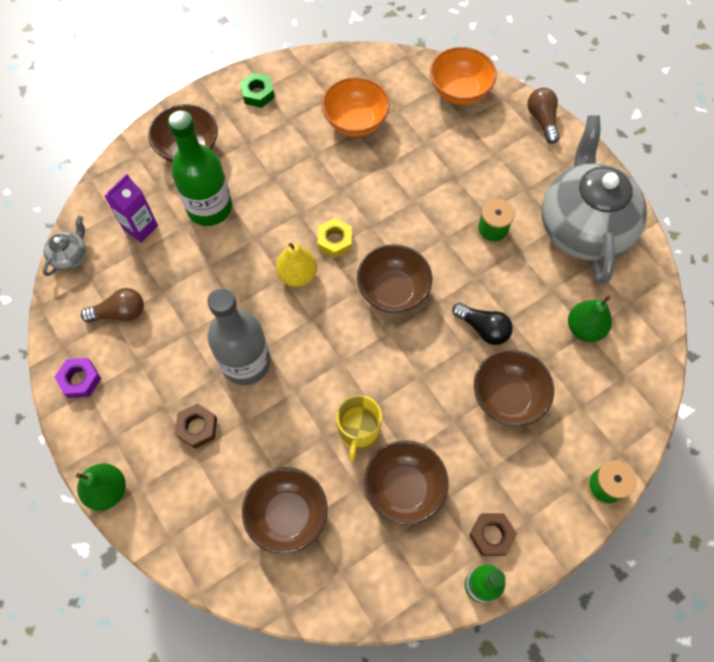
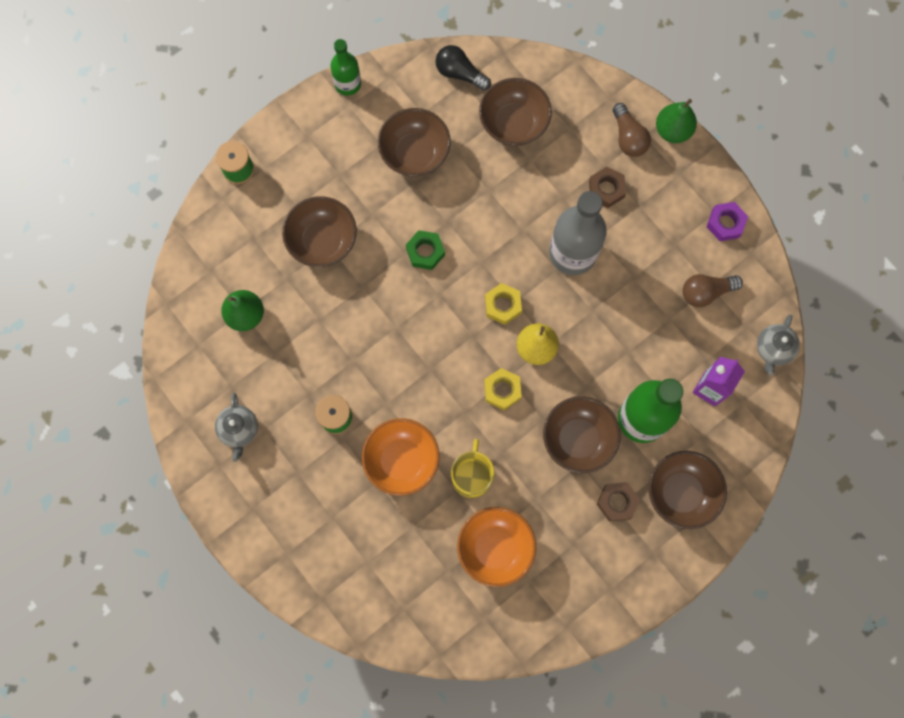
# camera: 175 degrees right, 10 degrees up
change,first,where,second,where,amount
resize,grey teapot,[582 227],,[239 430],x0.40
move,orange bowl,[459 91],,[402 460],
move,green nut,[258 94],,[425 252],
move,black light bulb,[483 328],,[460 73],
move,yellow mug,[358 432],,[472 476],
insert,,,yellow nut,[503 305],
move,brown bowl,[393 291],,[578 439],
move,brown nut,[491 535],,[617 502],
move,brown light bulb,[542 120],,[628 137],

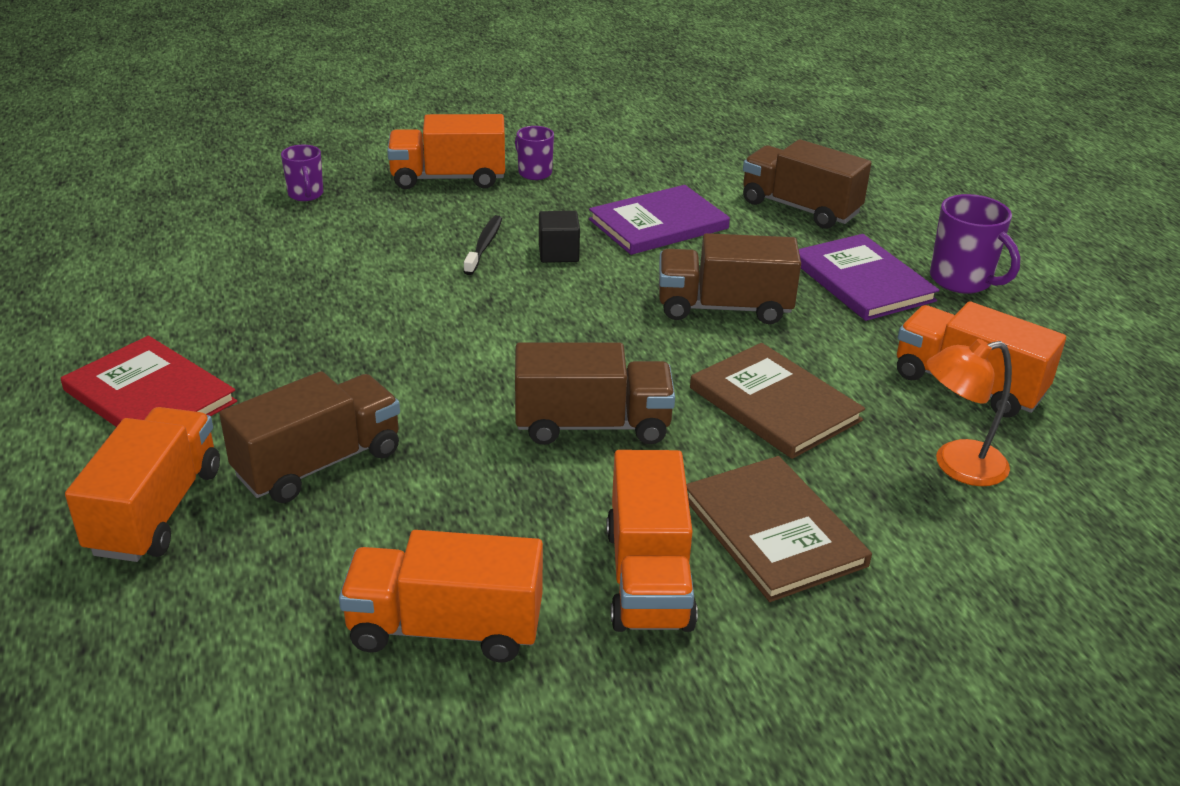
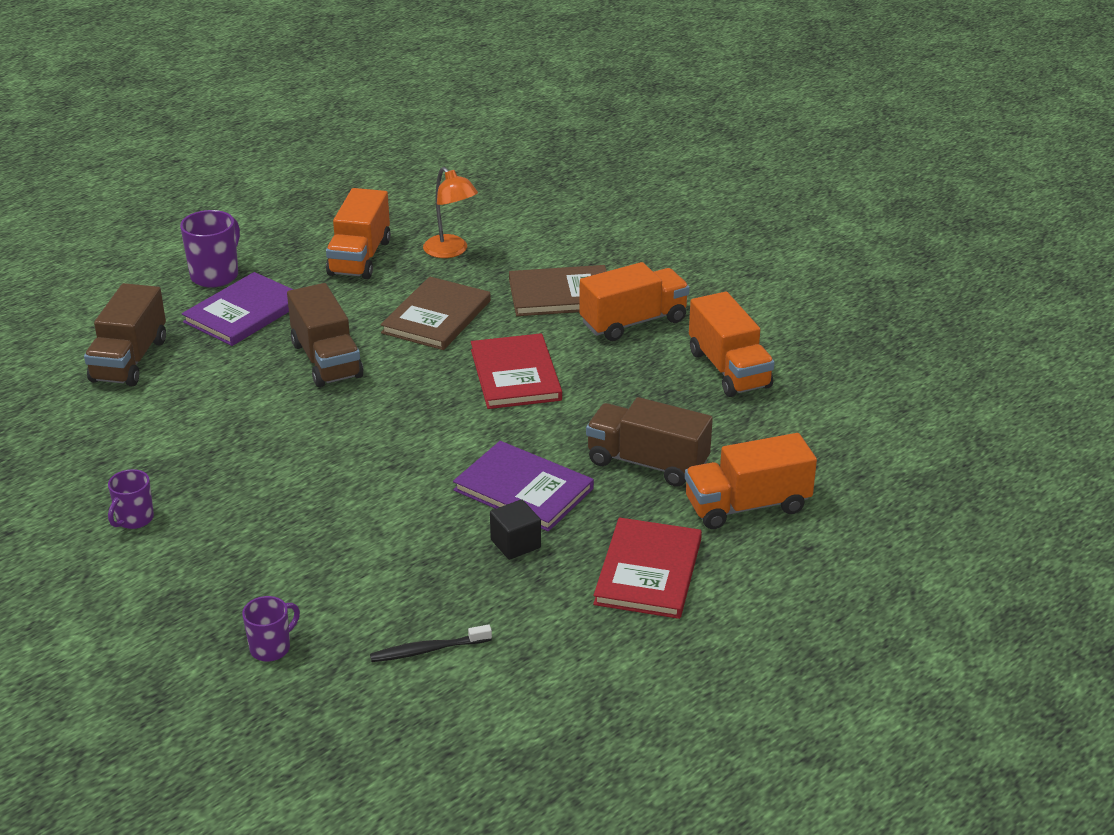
# camera: 115 degrees left, 0 degrees up
change,first,where,second,where,amount
move,black toothbrush,[484 245],,[428 650],
move,purple book,[658 224],,[523 489],
replace,brown truck,[592 425],red book,[516 375],
move,black cube,[558 253],,[515 544],
rotate,brown book,[774 531],,[561 294],45 degrees clockwise
delete,orange truck,[448 178],,,

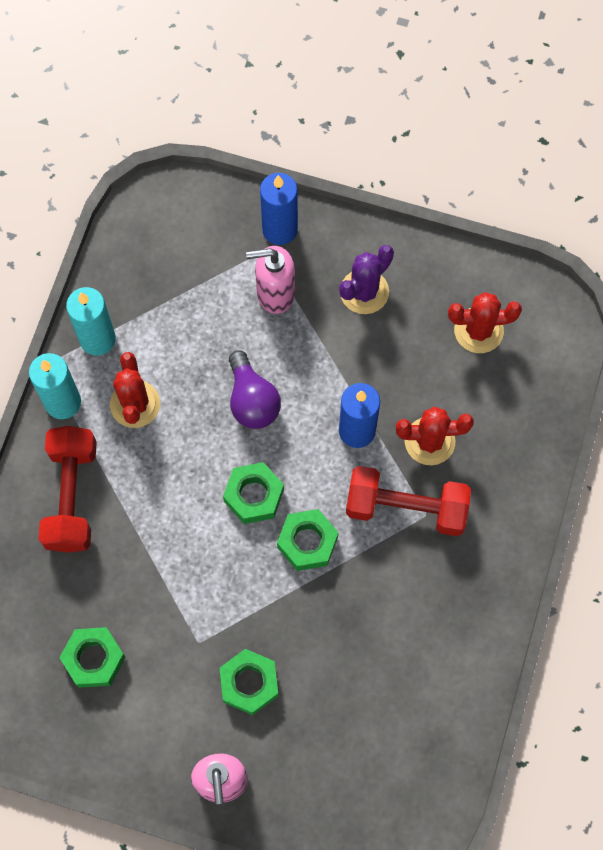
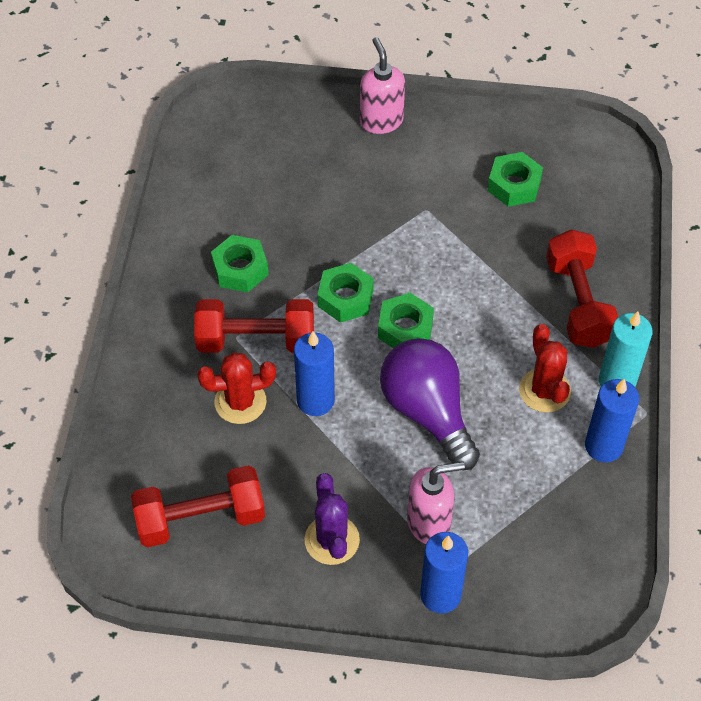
# camera: 170 degrees right, 15 degrees down
change,first,where,second,where,amount
replace,red cactus,[478 330],red dumbbell,[200 518],
move,green nut,[249 683],,[240 269],
rotate,purple cactus,[364 292],,[332 540],45 degrees counterclockwise
resize,purple light bulb,[252 400],,[427 412],x1.51
recolor,turquoise candle,[97 339],blue candle,[603 446],

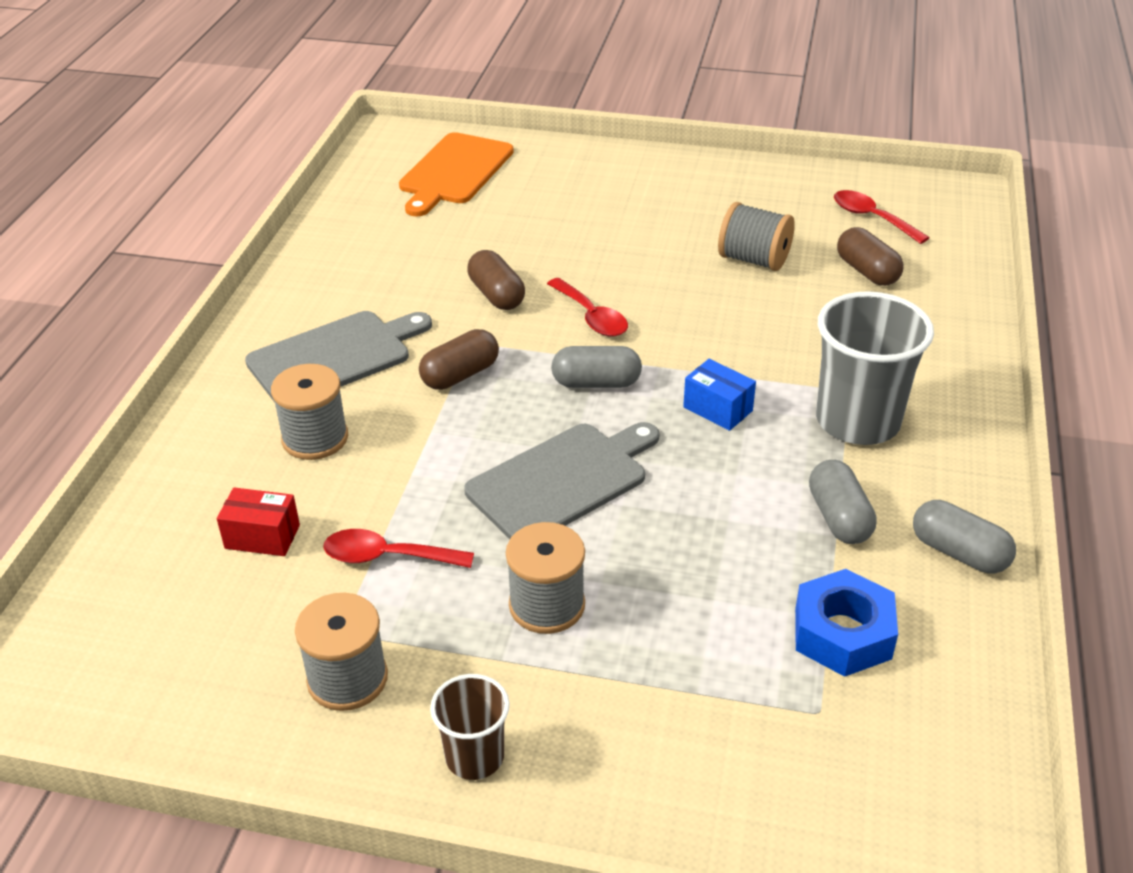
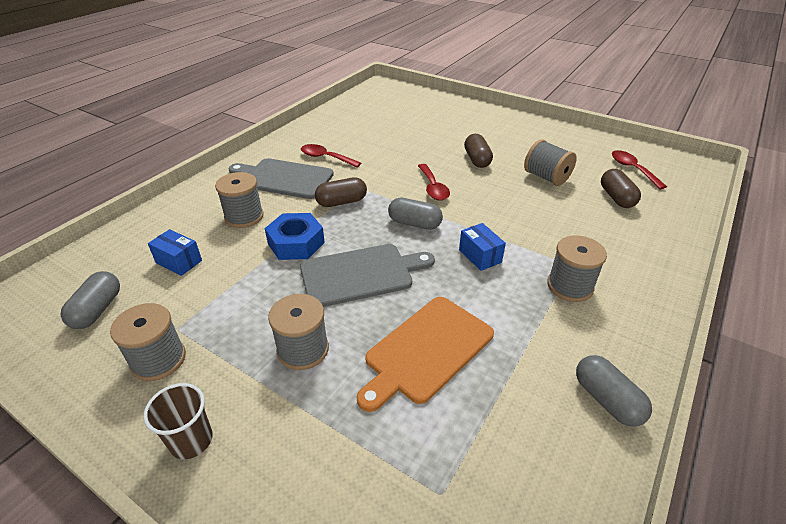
# camera: 20 degrees right, 0 degrees up
change,first,where,second,where,amount
move,grey capsule,[838 517],,[97 310],
recolor,red box,[262 536],blue box,[179 261],
rotate,grey cutting board,[335 356],,[284 178],150 degrees counterclockwise
move,blue nut,[842 633],,[296 243],
move,red spoon,[388 557],,[326 158],
move,orange cutting board,[454 172],,[426 350],
move,brown capsule,[496 295],,[477 160],
replace,grey cup,[857 421],grey spool,[570 286],

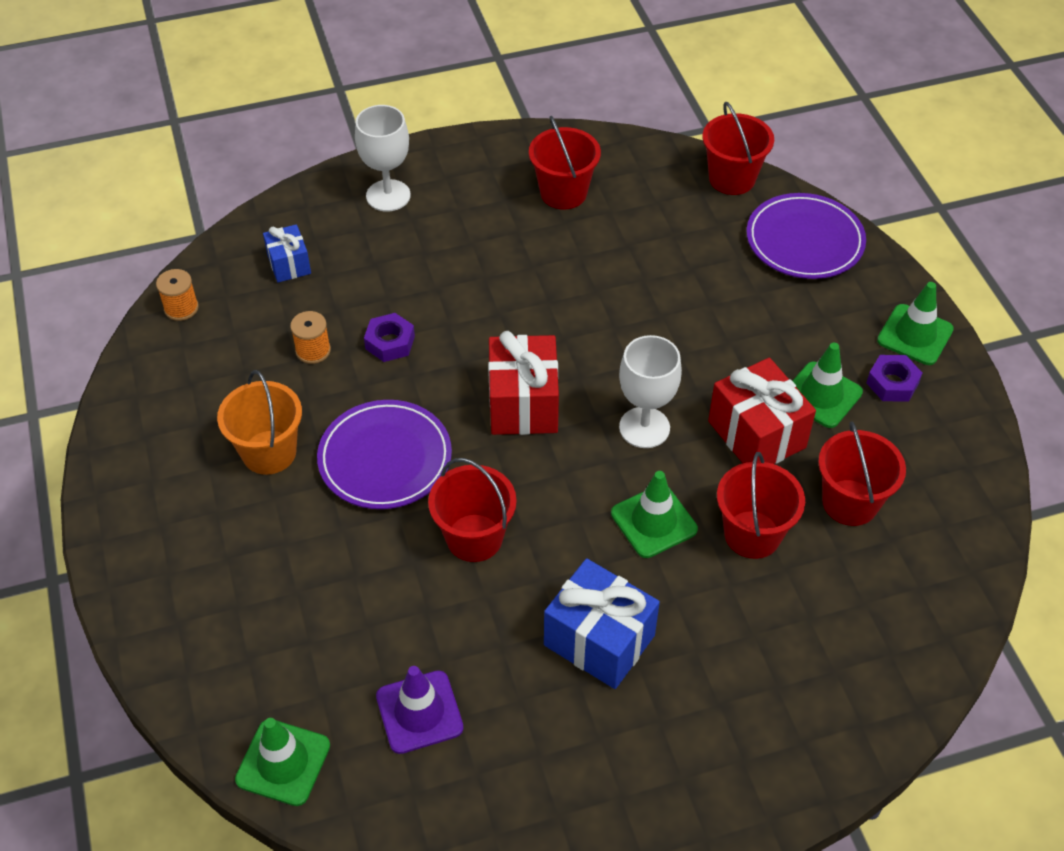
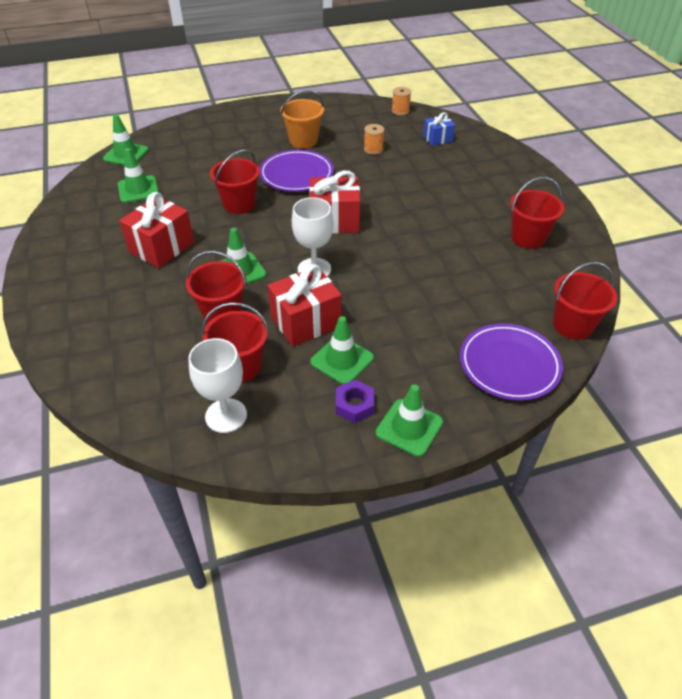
# camera: 90 degrees right, 5 degrees down
change,first,where,second,where,amount
recolor,purple traffic cone,[419 712],green traffic cone,[138 189],
recolor,blue gift,[599 640],red gift,[162 247],
move,white goblet,[388 196],,[226 415],
delete,purple nut,[390 342],,,

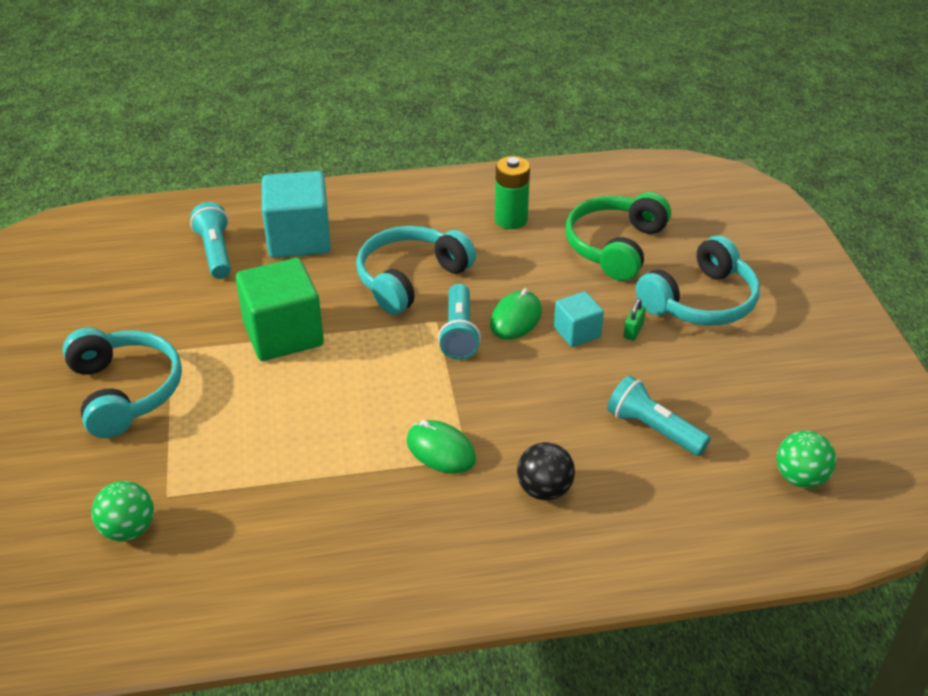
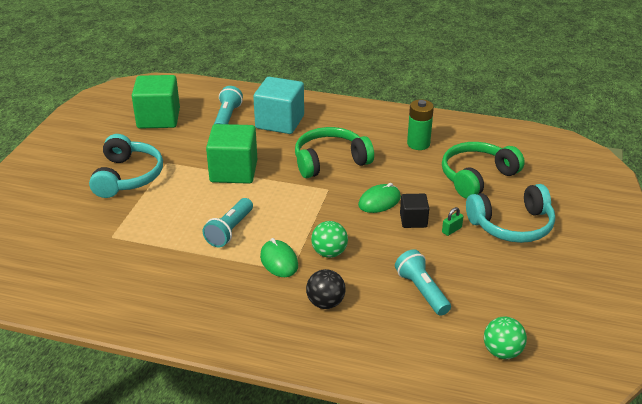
# camera: 25 degrees right, 5 degrees down
change,first,where,second,where,amount
insert,,,green cube,[158 118],
move,turquoise flashlight,[459 333],,[230 230],
recolor,turquoise headphones,[410 279],green headphones,[330 161],
move,green ball,[128 530],,[329 253],
recolor,turquoise cube,[577 332],black cube,[413 220],

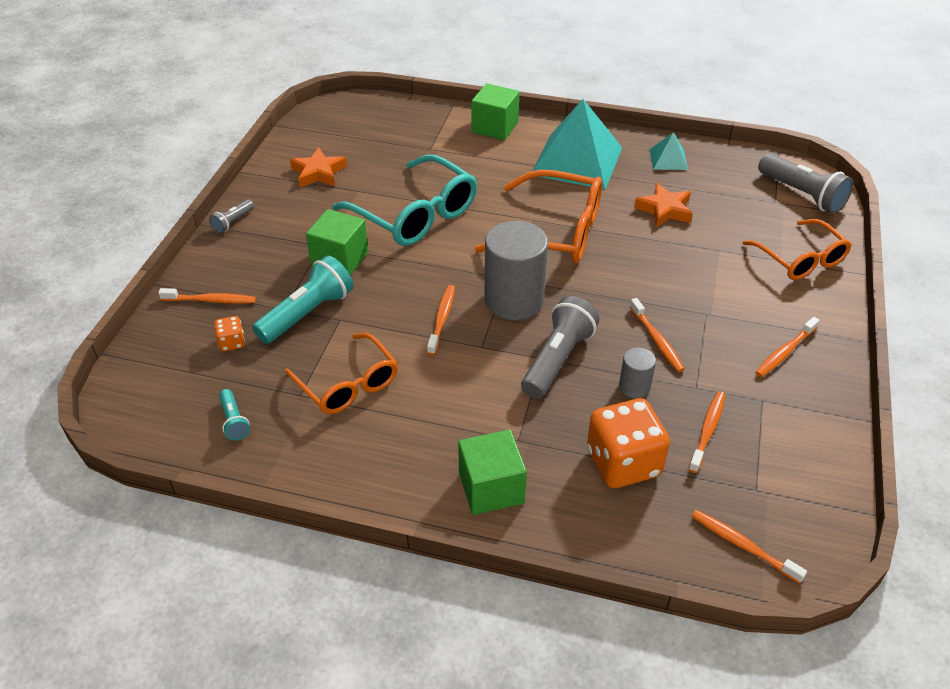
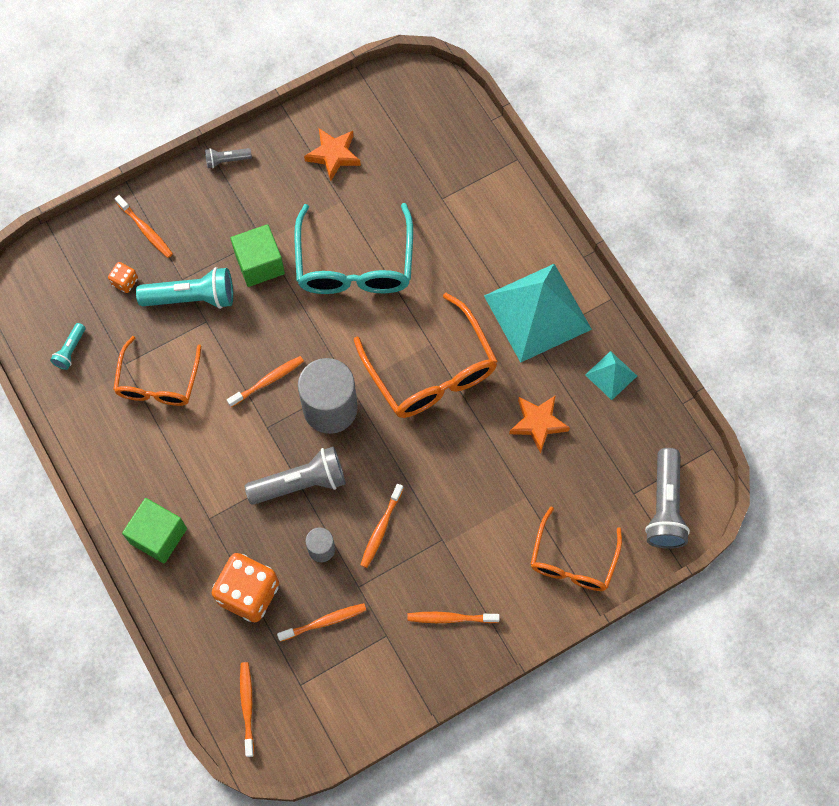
# camera: 45 degrees right, 25 degrees up
change,first,where,second,where,amount
delete,green cube,[495 127],,,

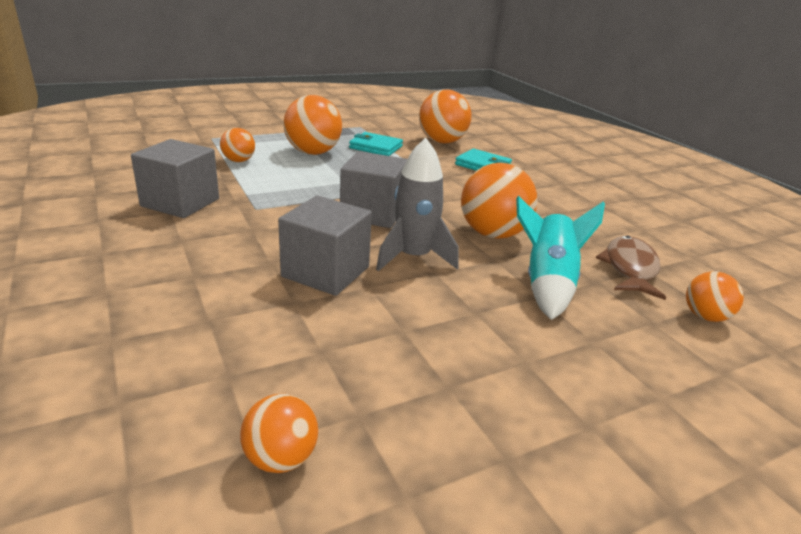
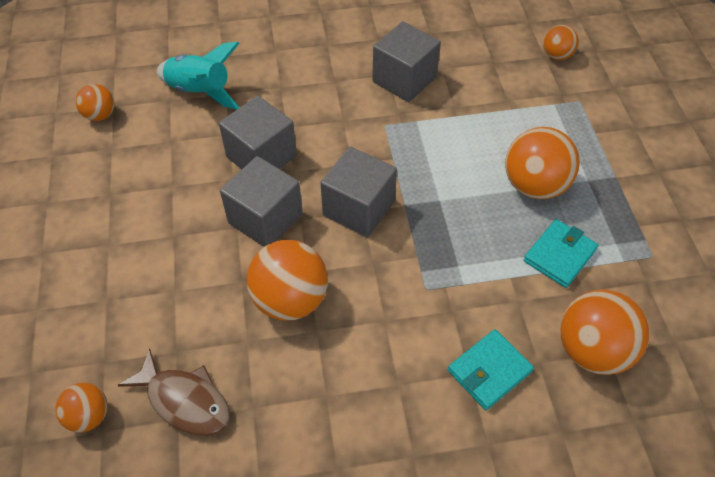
# camera: 110 degrees right, 25 degrees up
change,first,where,second,where,amount
move,turquoise rocket,[547 284],,[200 92],
replace,grey rocket,[413 257],grey cube,[265 218],
move,orange ball,[238 161],,[556 55],

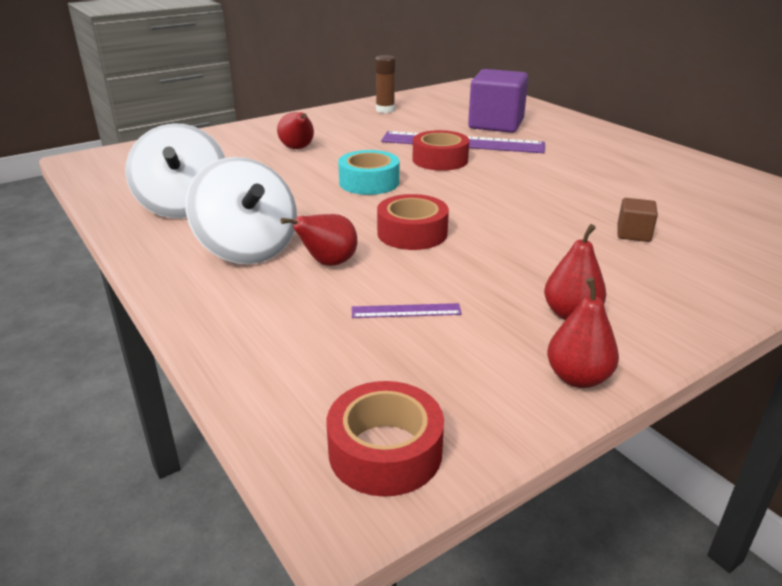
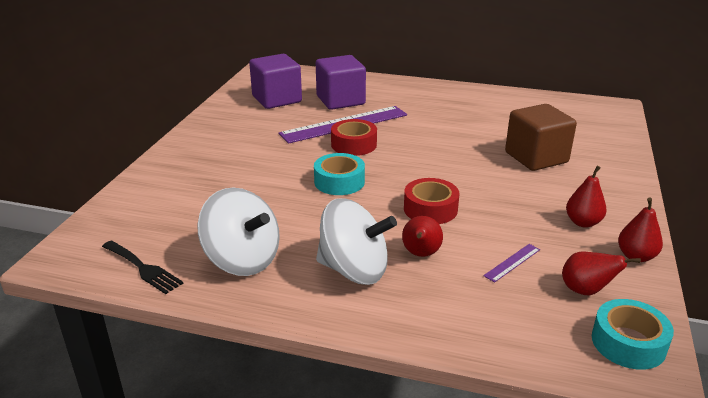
# camera: 40 degrees left, 0 degrees up
change,first,where,second,where,amount
insert,,,black fork,[143 268],
insert,,,purple cube,[277 99],
resize,brown cube,[633 234],,[536 157],x2.18
move,red pear,[298 148],,[586 291],
recolor,red tape,[385 451],turquoise tape,[628 343],
delete,brown glue stick,[385 110],,,

